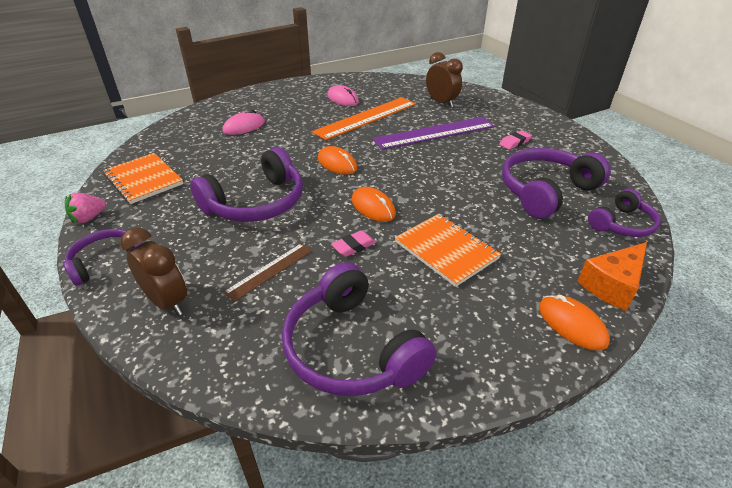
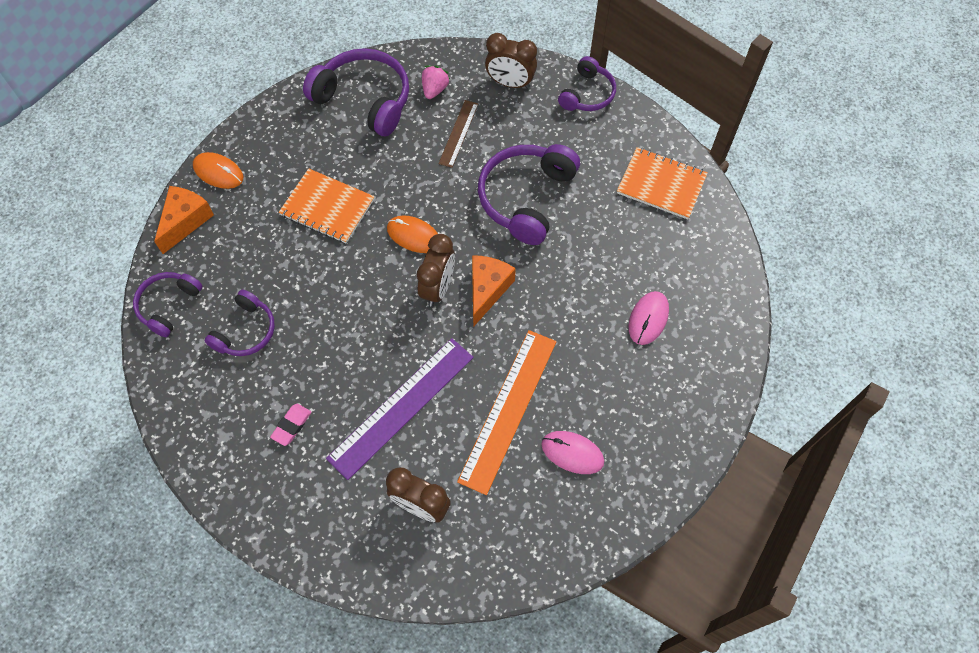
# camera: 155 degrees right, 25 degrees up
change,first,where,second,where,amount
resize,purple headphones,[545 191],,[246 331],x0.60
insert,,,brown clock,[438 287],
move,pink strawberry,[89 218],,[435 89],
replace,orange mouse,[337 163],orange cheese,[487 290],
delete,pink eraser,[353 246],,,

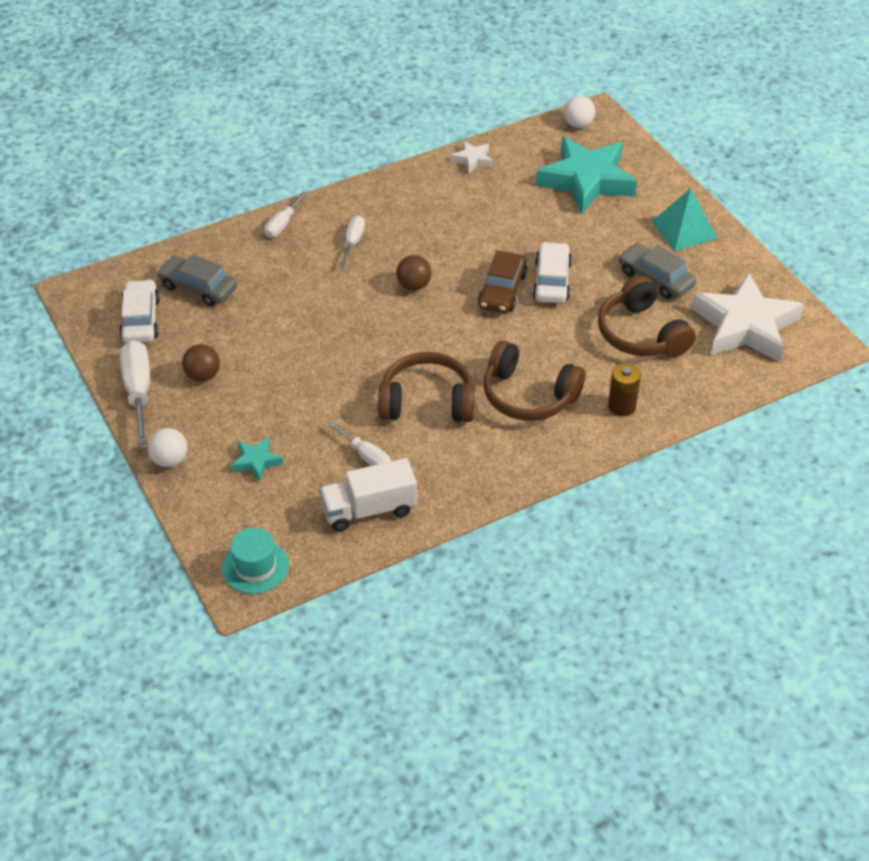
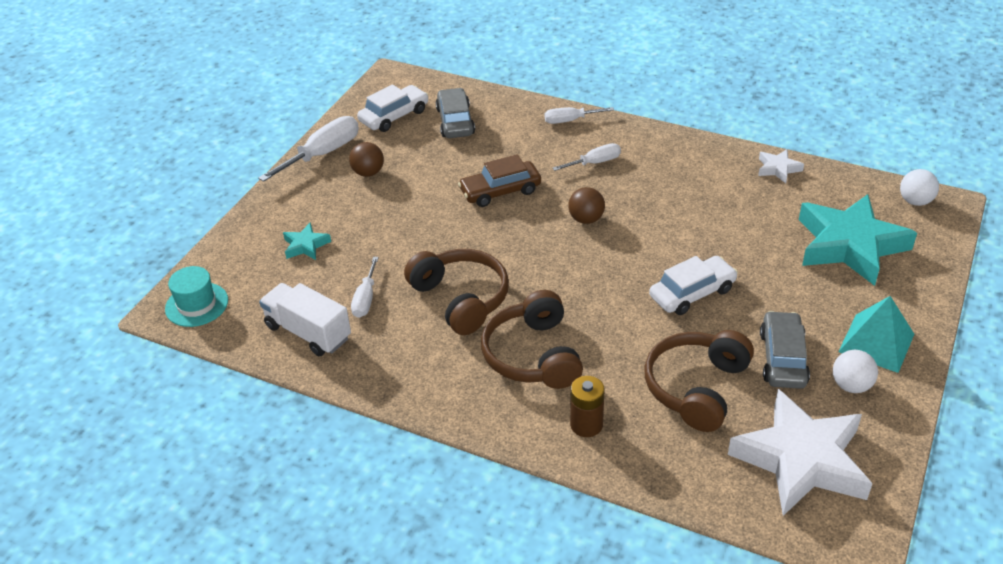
# camera: 55 degrees right, 5 degrees down
change,first,where,second,where,amount
move,brown car,[502 290],,[500 191],
move,white ball,[170 460],,[851 385],

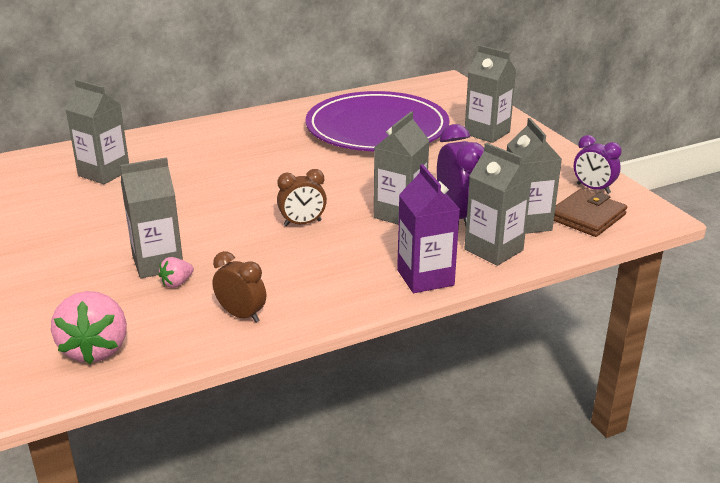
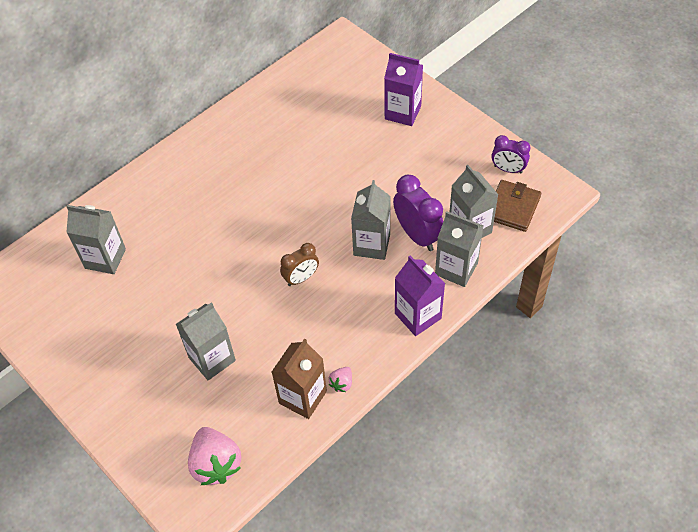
# camera: 15 degrees left, 25 degrees up
change,first,where,second,where,amount
replace,brown clock,[241 315],brown carton,[302 397],
move,pink strawberry,[177 283],,[342 383],
recolor,grey carton,[487 133],purple carton,[403 112],
delete,purple plate,[377 128],,,

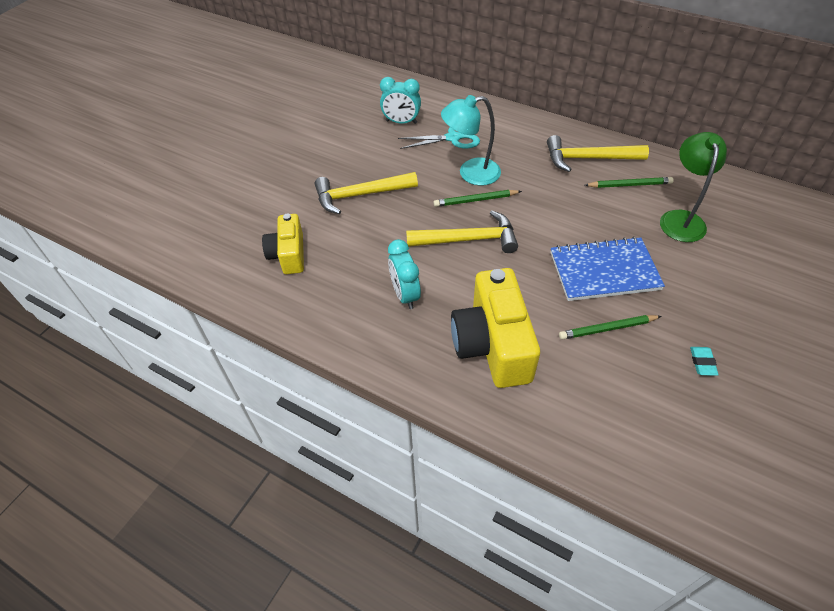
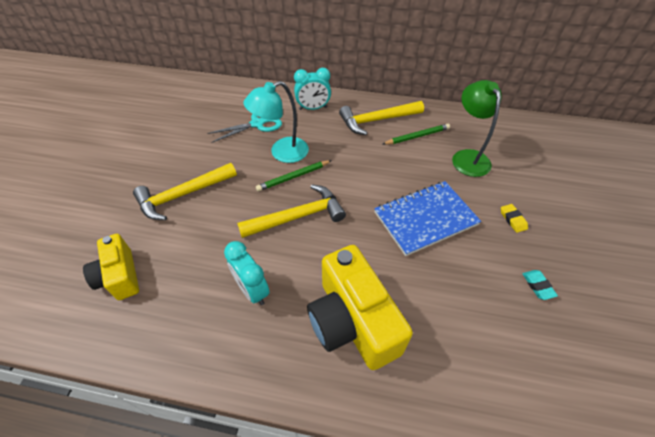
# camera: 20 degrees left, 0 degrees up
change,first,where,second,where,amount
move,turquoise clock,[401 122],,[313 108],
insert,,,yellow eraser,[513 219],
delete,green pencil,[607 329],,,

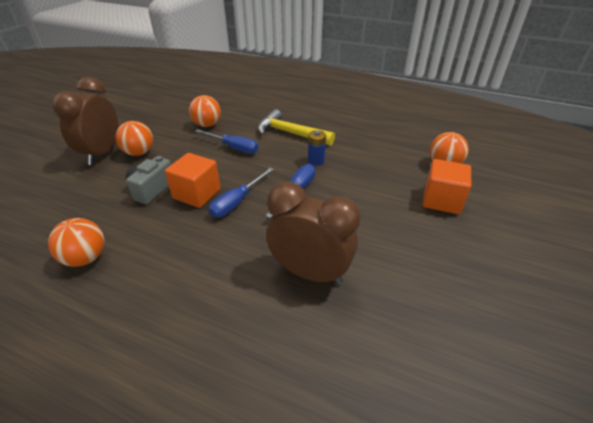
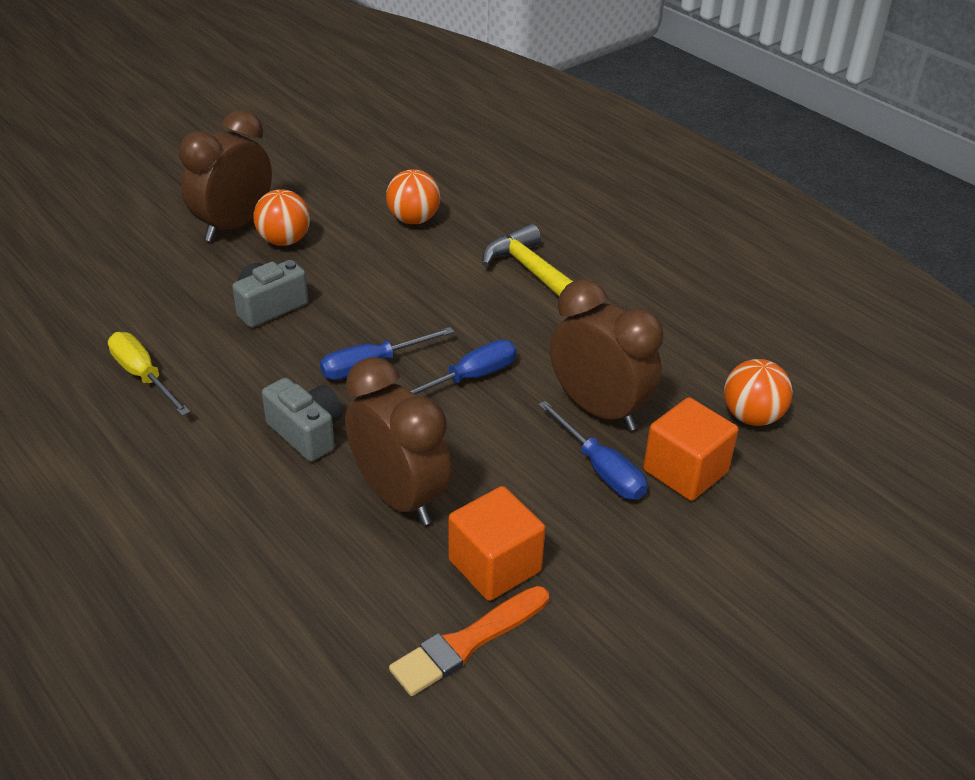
# camera: 25 degrees right, 0 degrees up
change,first,where,second,where,amount
replace,orange ball,[86 258],yellow screwdriver,[143 376],
insert,,,grey camera,[306 433],
insert,,,orange brush,[467 643],
move,orange cube,[197 194],,[494 565],
move,blue screwdriver,[233 148],,[600 469],
insert,,,brown clock,[599 409],
delete,blue battery,[316 161],,,

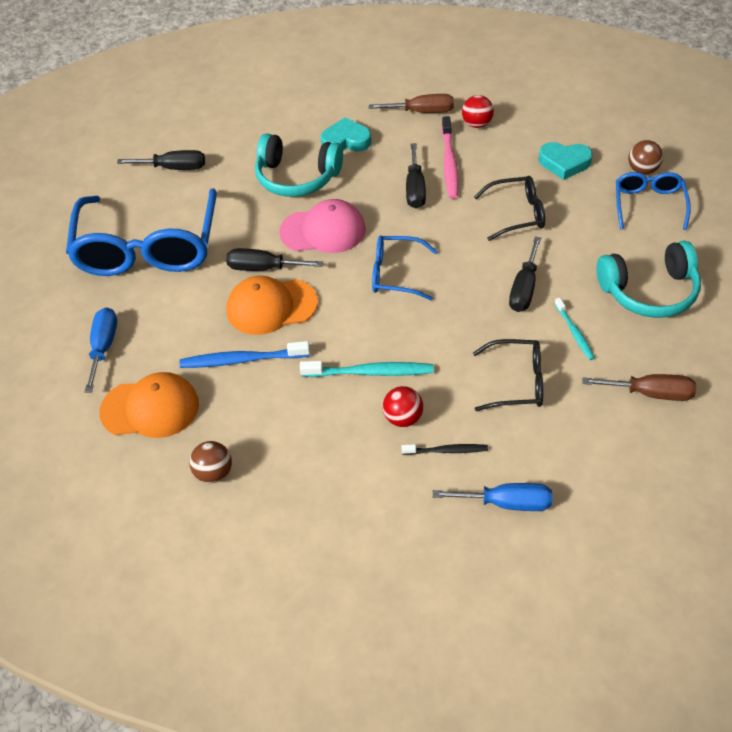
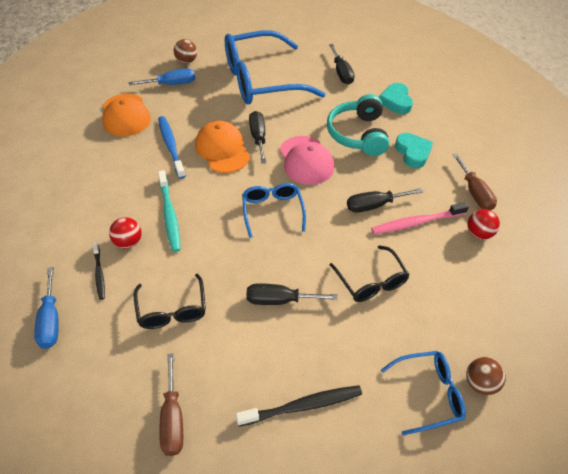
# camera: 70 degrees right, 0 degrees up
change,first,where,second,where,amount
move,brown ball,[214 473],,[186 61],
replace,turquoise headphones,[649 291],black toothbrush,[303 406],
move,turquoise heart,[564 163],,[396 101],
delete,turquoise toothbrush,[574 333],,,

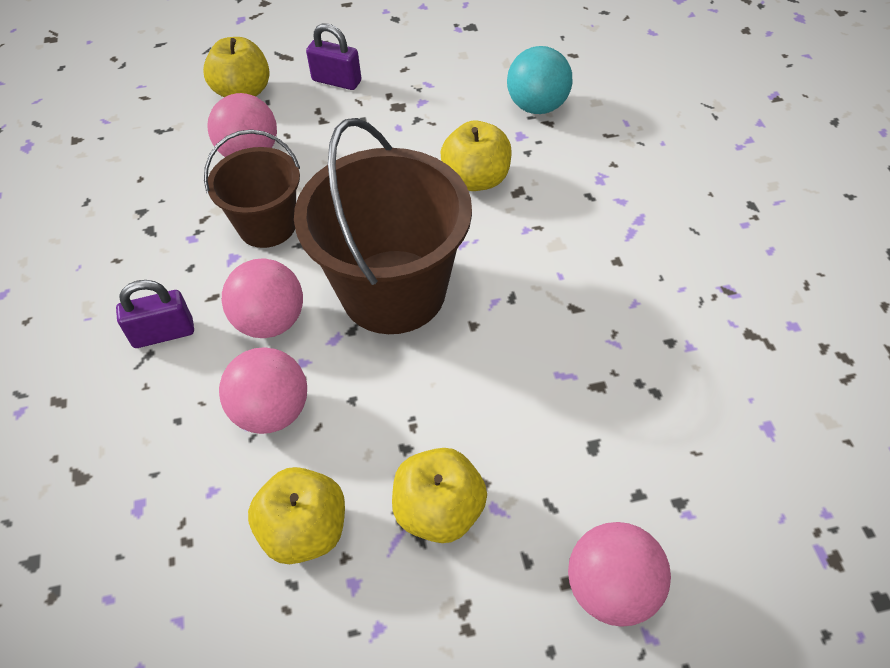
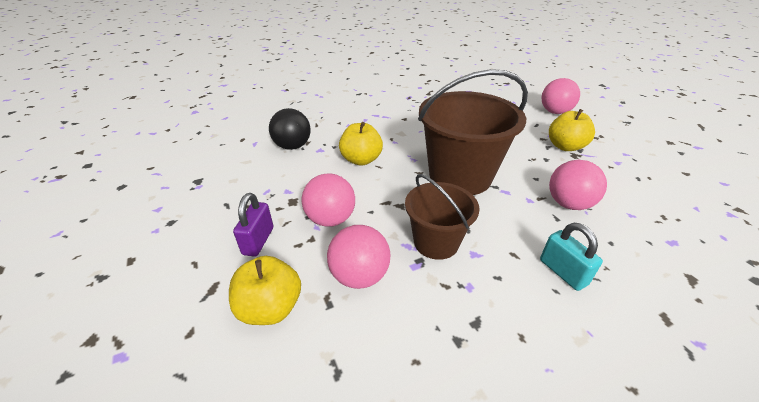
# camera: 105 degrees left, 15 degrees down
change,first,where,second,where,amount
recolor,turquoise ball,[537 106],black ball,[293 146],
move,pink ball,[270 321],,[331 219],
recolor,purple padlock,[163 333],turquoise padlock,[563 272],
delete,yellow apple,[305 531],,,

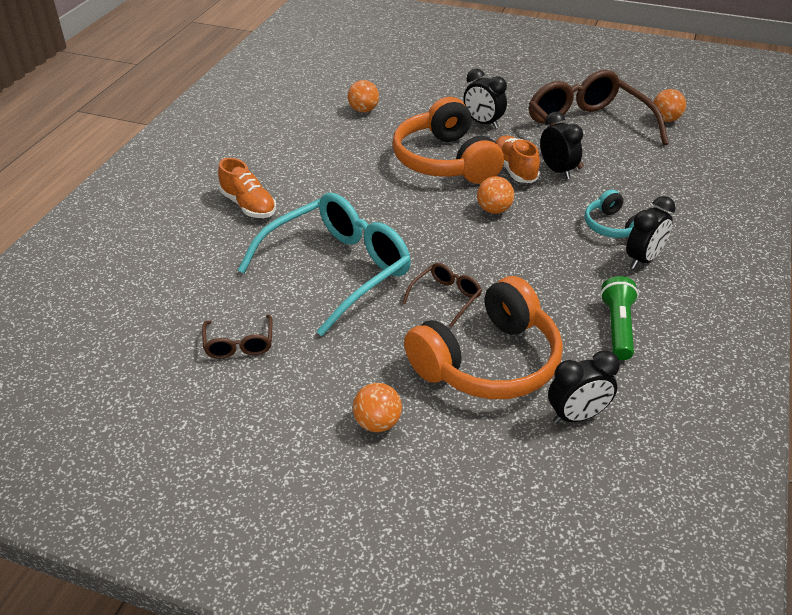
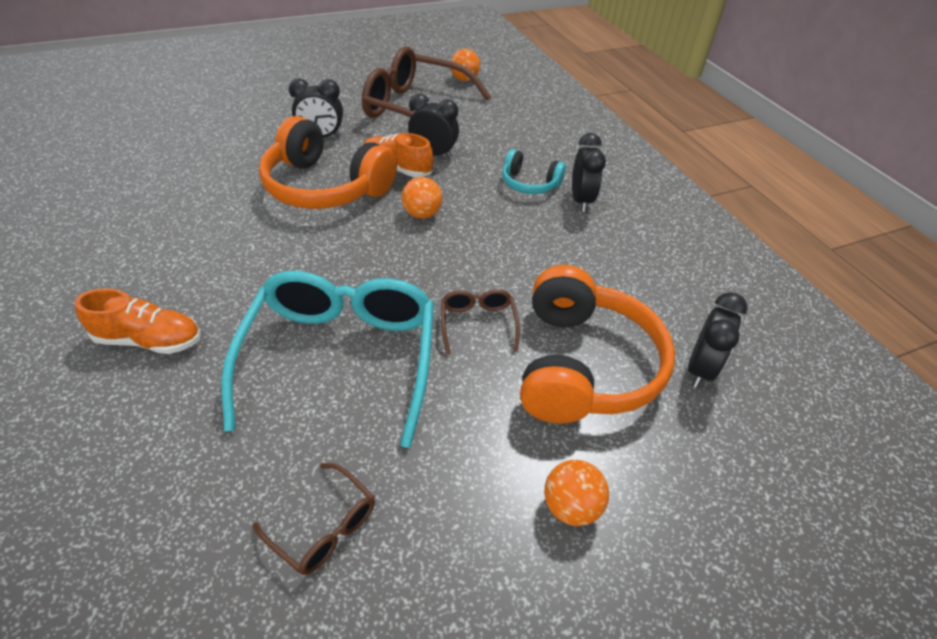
# camera: 45 degrees left, 5 degrees up
change,first,where,second,where,amount
delete,orange ball,[363 110],,,
delete,green flashlight,[618 327],,,

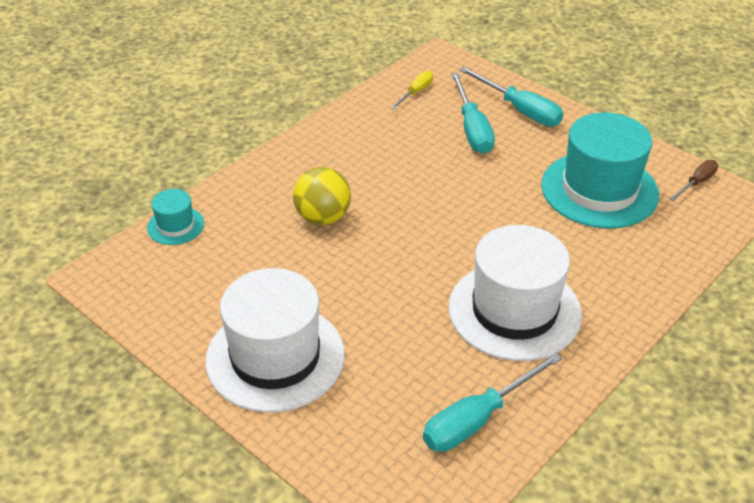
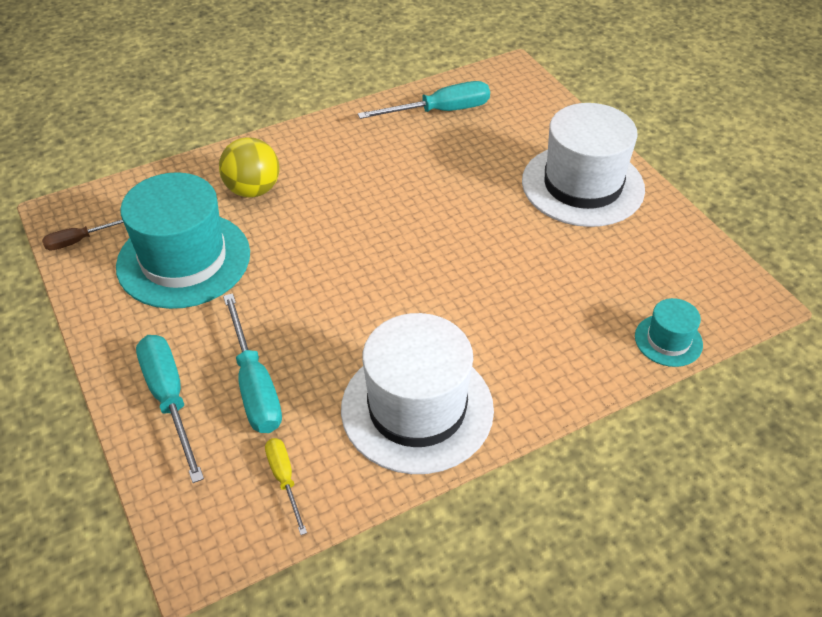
# camera: 160 degrees left, 5 degrees up
change,first,where,second,where,amount
move,yellow ball,[323 217],,[253 190],
rotate,turquoise screwdriver,[472 129],,[254 385],150 degrees clockwise
rotate,yellow screwdriver,[416 92],,[284 480],105 degrees clockwise
move,white hat,[514 310],,[417 408],

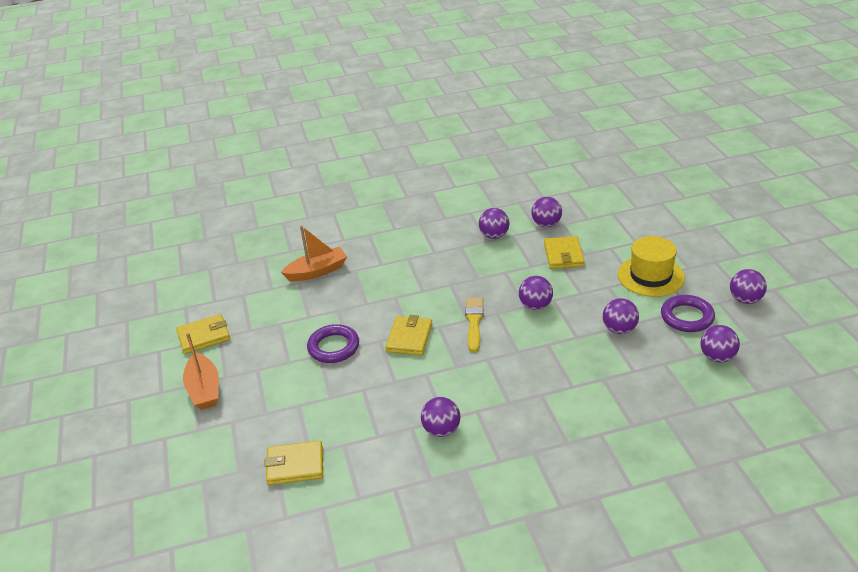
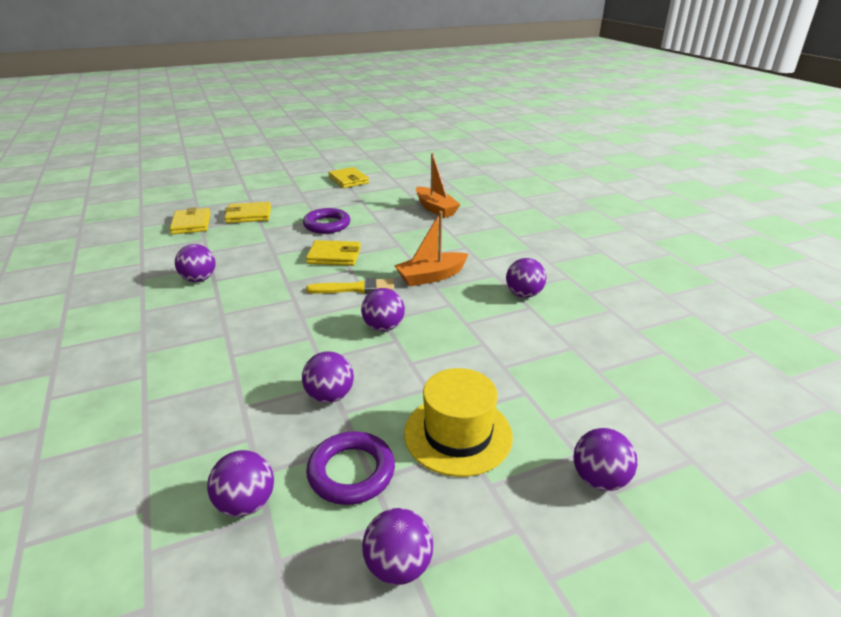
# camera: 80 degrees right, 5 degrees down
change,first,where,second,where,amount
move,yellow wallet,[563 255],,[248 215],
move,orange boat,[204 389],,[431 276],
move,purple ball,[546 224],,[599 479],

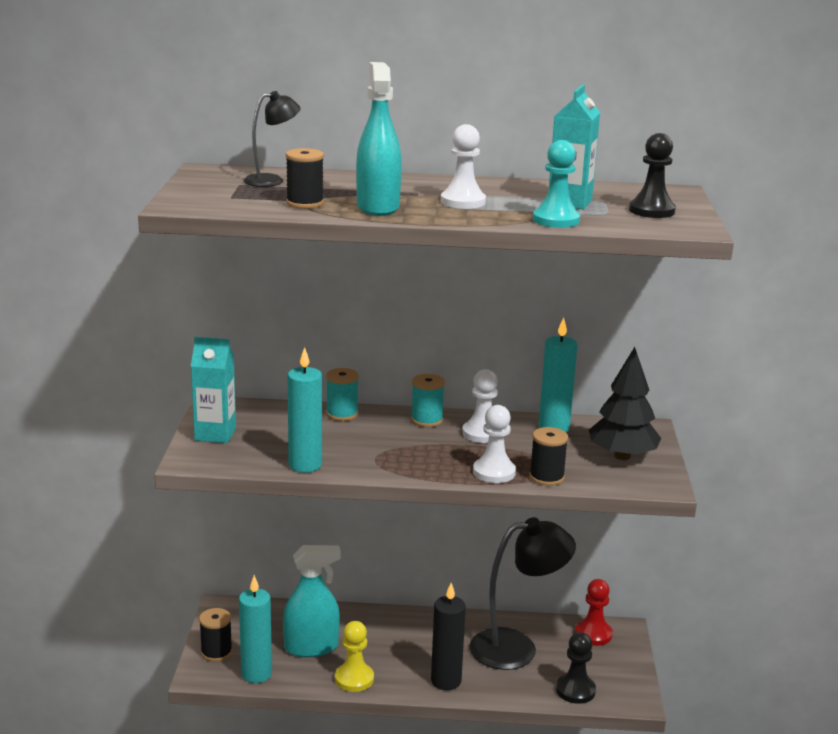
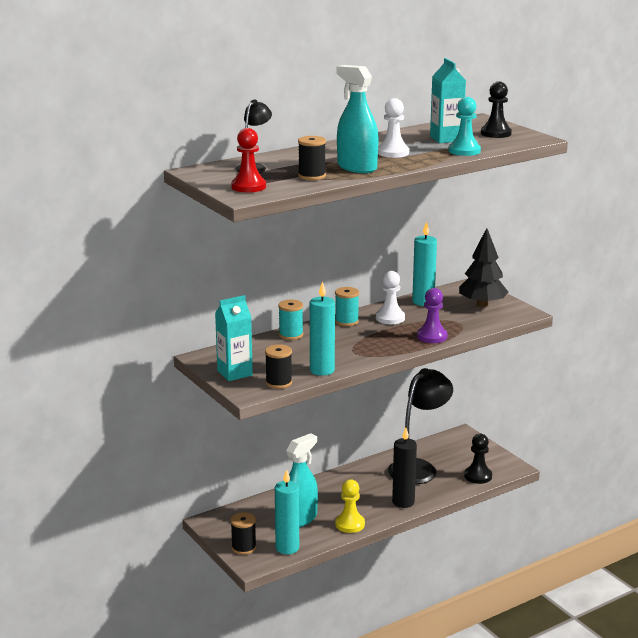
# camera: 35 degrees left, 0 degrees up
change,first,where,second,where,amount
move,red pawn,[593 634],,[248 187],
move,black spool,[546 477],,[279 383],
recolor,white pawn,[494 472],purple pawn,[432 336],

